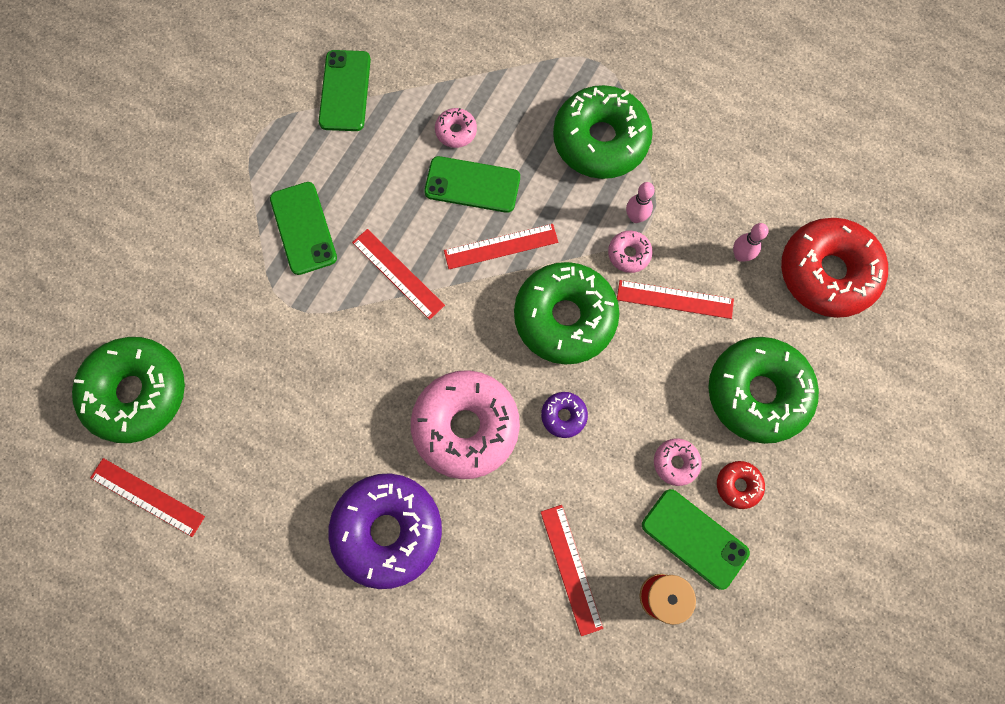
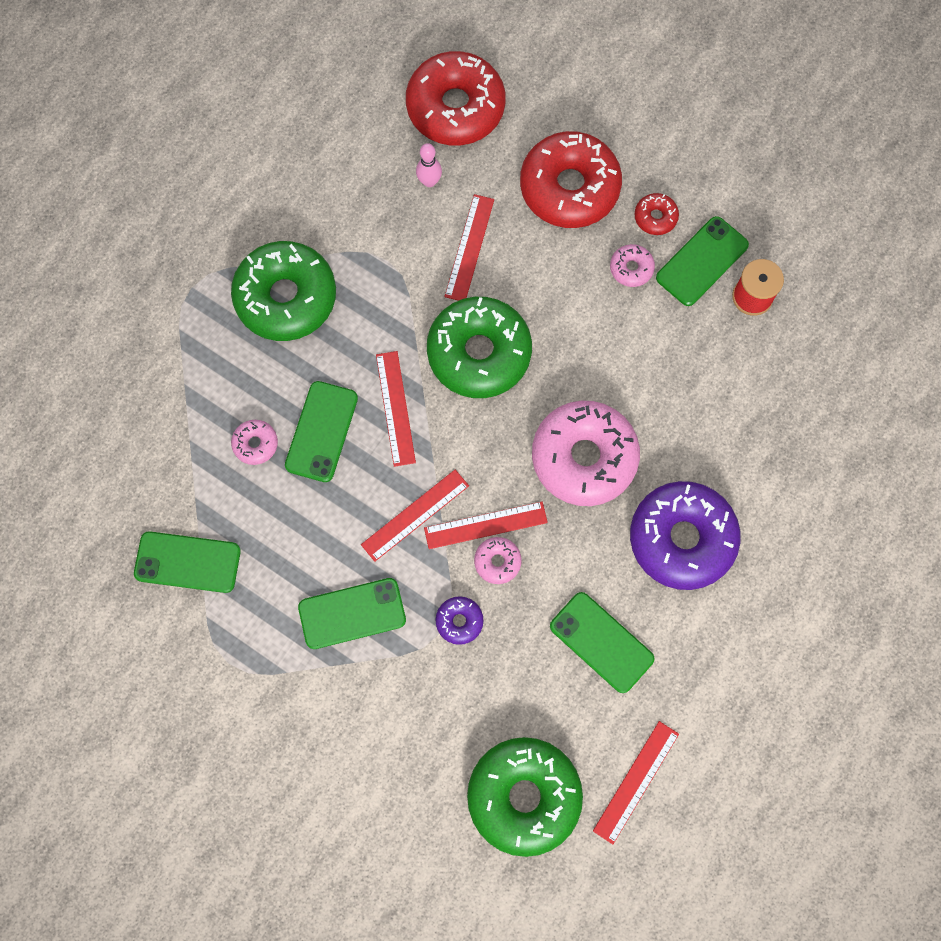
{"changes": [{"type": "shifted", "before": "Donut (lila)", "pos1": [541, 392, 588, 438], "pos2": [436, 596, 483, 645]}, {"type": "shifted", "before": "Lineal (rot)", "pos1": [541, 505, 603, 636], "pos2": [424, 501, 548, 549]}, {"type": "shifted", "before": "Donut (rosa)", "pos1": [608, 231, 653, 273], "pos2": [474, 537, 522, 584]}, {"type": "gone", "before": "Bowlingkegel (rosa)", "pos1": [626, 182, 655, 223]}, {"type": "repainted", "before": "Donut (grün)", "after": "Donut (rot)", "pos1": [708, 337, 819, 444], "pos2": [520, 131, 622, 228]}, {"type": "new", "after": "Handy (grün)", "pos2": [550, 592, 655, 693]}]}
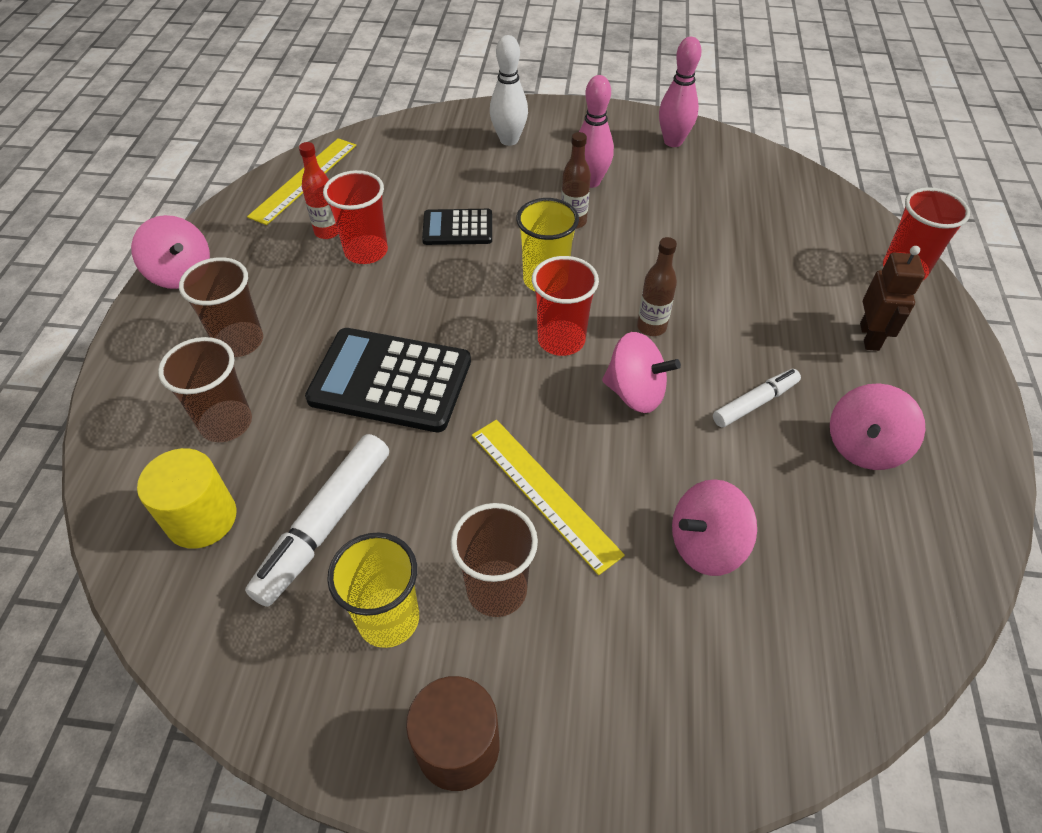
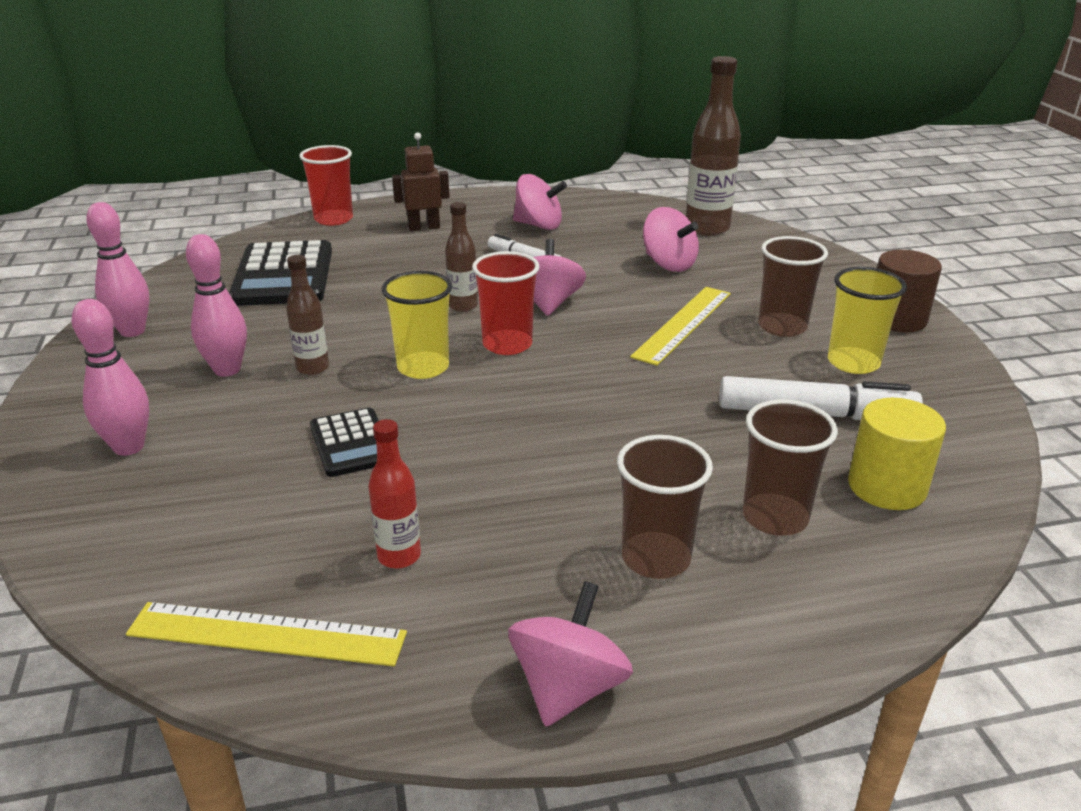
{"changes": [{"type": "shifted", "before": "Taschenrechner (schwarz)", "pos1": [305, 328, 471, 432], "pos2": [229, 240, 332, 306]}, {"type": "gone", "before": "Becher (rot)", "pos1": [323, 170, 388, 264]}, {"type": "repainted", "before": "Bowlingkegel (weiß)", "after": "Bowlingkegel (rosa)", "pos1": [490, 35, 528, 146], "pos2": [72, 299, 149, 456]}, {"type": "new", "after": "Flasche (braun)", "pos2": [686, 56, 741, 236]}]}
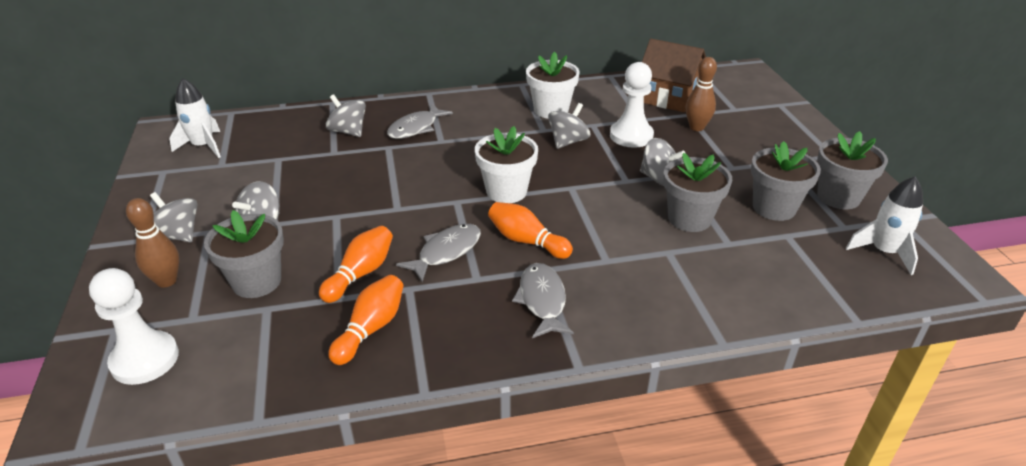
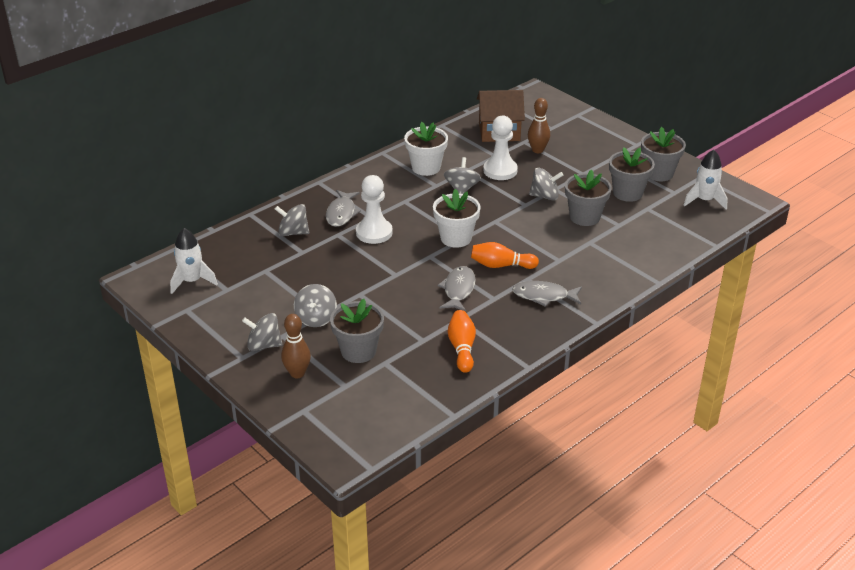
{"changes": [{"type": "shifted", "before": "Bauer (weiß)", "pos1": [89, 268, 179, 385], "pos2": [356, 175, 393, 244]}, {"type": "gone", "before": "Bowlingkegel (orange)", "pos1": [319, 226, 393, 303]}, {"type": "rotated", "before": "Fisch (grau)", "pos1": [512, 263, 574, 338], "pos2": [512, 281, 582, 307], "turn": -45}]}
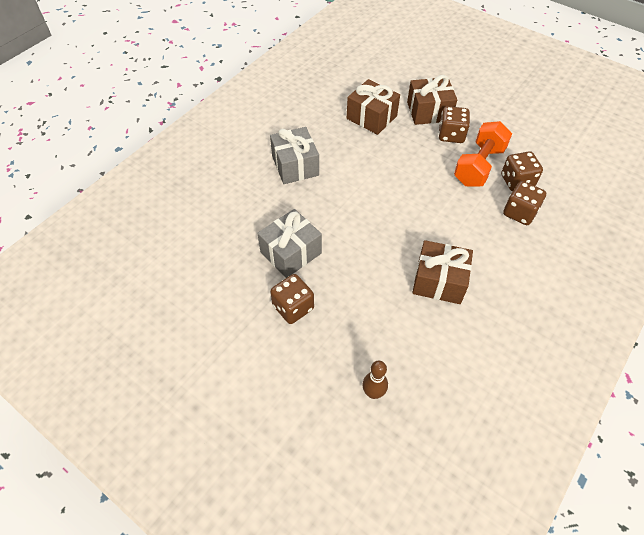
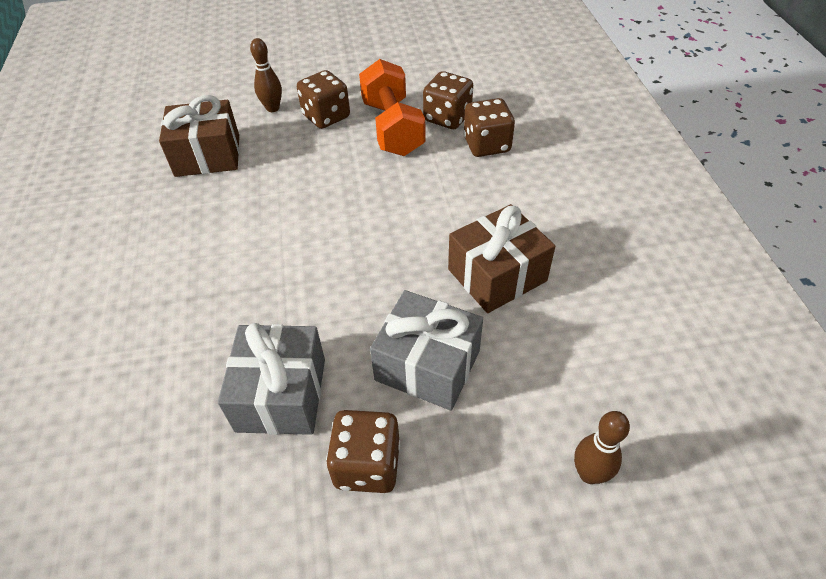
{"changes": [{"type": "shifted", "before": "Geschenk (grau)", "pos1": [270, 127, 319, 184], "pos2": [370, 290, 483, 411]}, {"type": "swapped", "before": "Geschenk (braun)", "after": "Bowlingkegel (braun)", "pos1": [407, 75, 457, 125], "pos2": [250, 38, 282, 112]}]}
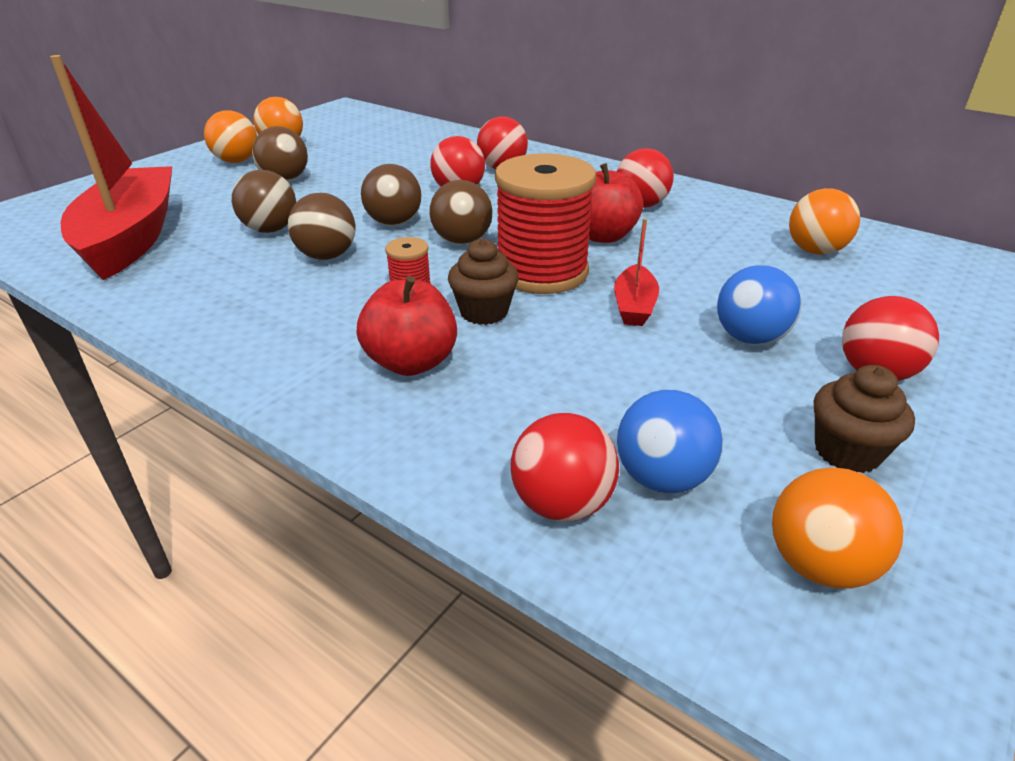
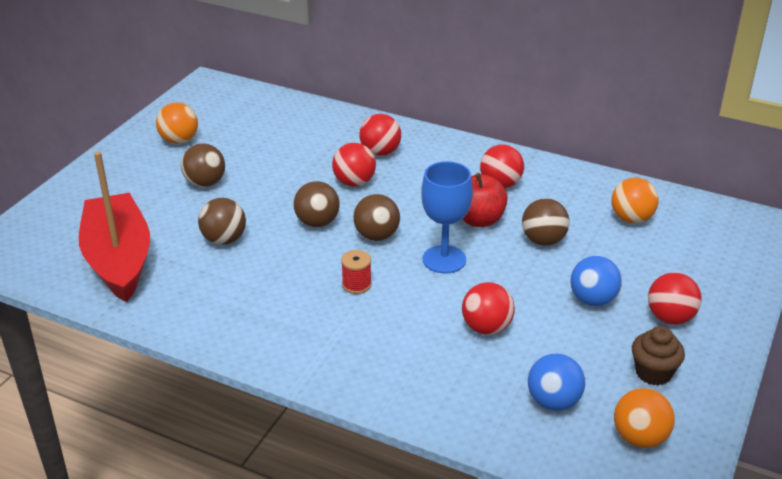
{"changes": [{"type": "gone", "before": "Ball (orange)", "pos1": [204, 110, 257, 163]}, {"type": "shifted", "before": "Ball (braun)", "pos1": [288, 193, 356, 260], "pos2": [522, 198, 570, 246]}, {"type": "gone", "before": "Apfel (rot)", "pos1": [357, 276, 457, 376]}, {"type": "gone", "before": "Muffin (braun)", "pos1": [448, 238, 519, 325]}, {"type": "swapped", "before": "Garnrolle (rot)", "after": "Kelch (blau)", "pos1": [495, 153, 596, 294], "pos2": [421, 161, 473, 273]}, {"type": "shifted", "before": "Ball (rot)", "pos1": [511, 413, 619, 522], "pos2": [462, 282, 515, 335]}, {"type": "gone", "before": "Boot (rot)", "pos1": [614, 218, 659, 326]}]}
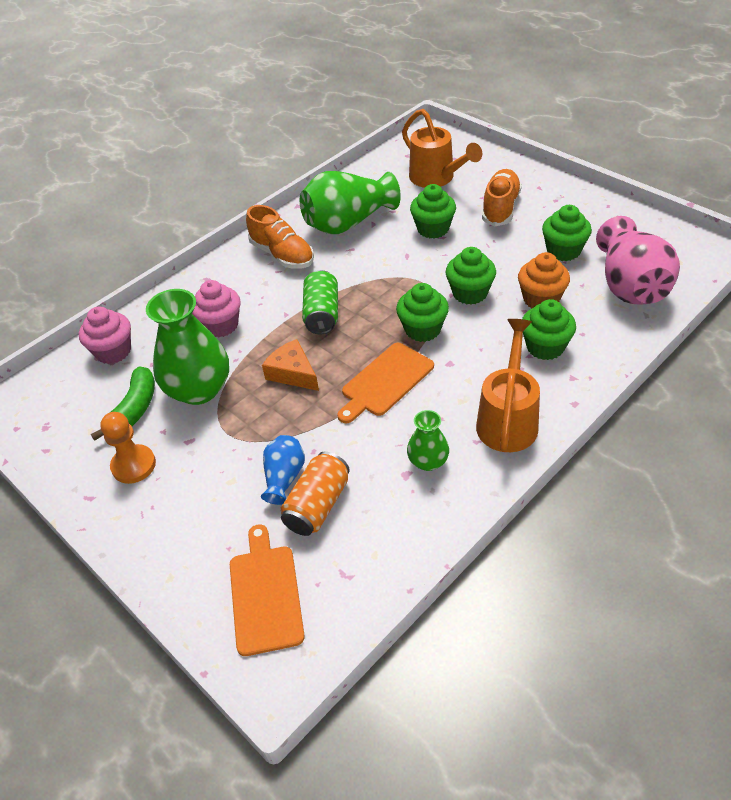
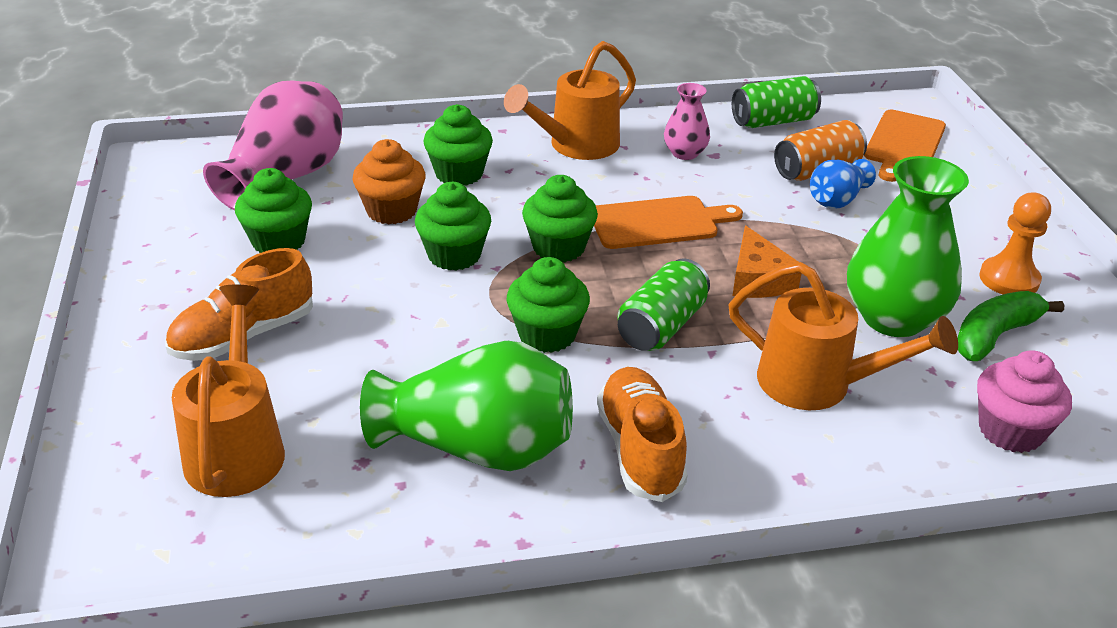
{"changes": [{"type": "swapped", "before": "Muffin (rosa)", "after": "Gießkanne (orange)", "pos1": [192, 280, 241, 337], "pos2": [728, 262, 958, 410]}, {"type": "repainted", "before": "Vase (grün)", "after": "Vase (rosa)", "pos1": [407, 410, 449, 471], "pos2": [664, 83, 710, 160]}, {"type": "shifted", "before": "Muffin (grün)", "pos1": [410, 184, 456, 238], "pos2": [507, 257, 590, 353]}, {"type": "new", "after": "Dose (grün)", "pos2": [732, 76, 821, 128]}]}
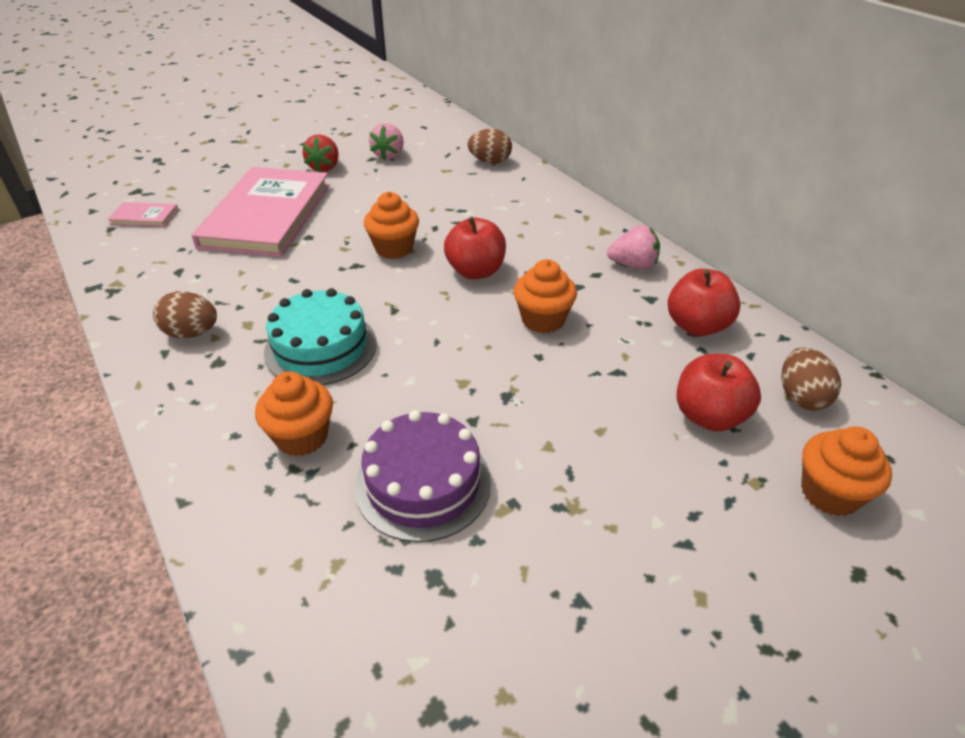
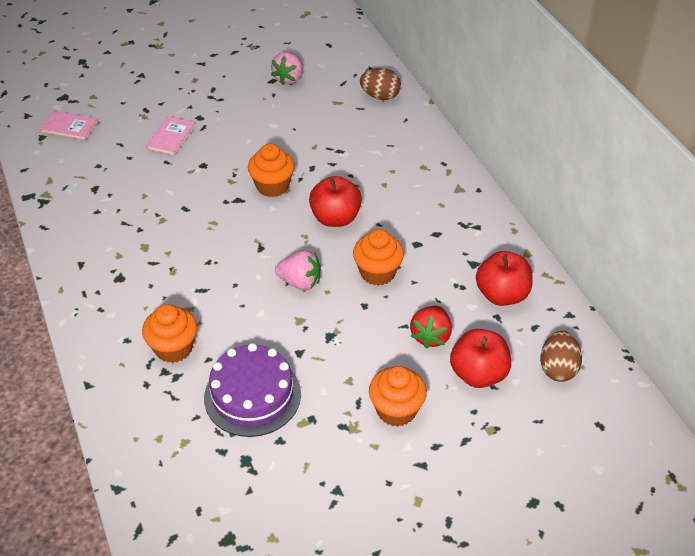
{"changes": [{"type": "gone", "before": "Ei (braun)", "pos1": [153, 291, 217, 338]}, {"type": "scaled", "before": "Buch (rosa)", "pos1": [192, 167, 330, 257], "pos2": [146, 116, 195, 156], "scale": 0.4}, {"type": "gone", "before": "Kuchen (türkis)", "pos1": [264, 288, 377, 385]}, {"type": "shifted", "before": "Erdbeere (rot)", "pos1": [303, 134, 339, 172], "pos2": [410, 306, 452, 349]}, {"type": "shifted", "before": "Erdbeere (rosa)", "pos1": [607, 225, 660, 270], "pos2": [275, 250, 321, 290]}, {"type": "shifted", "before": "Muffin (orange)", "pos1": [801, 426, 892, 516], "pos2": [369, 366, 427, 427]}]}
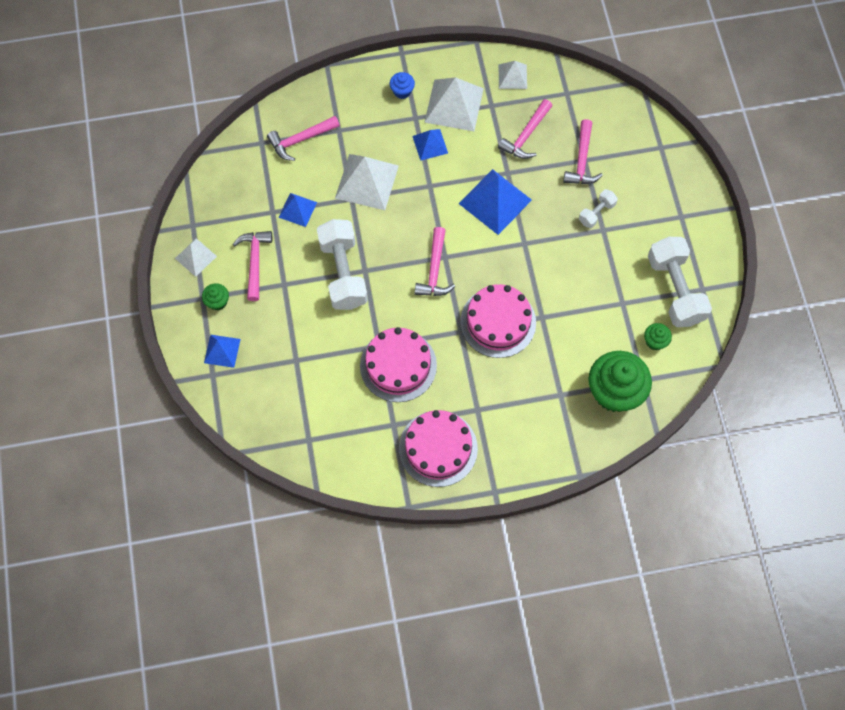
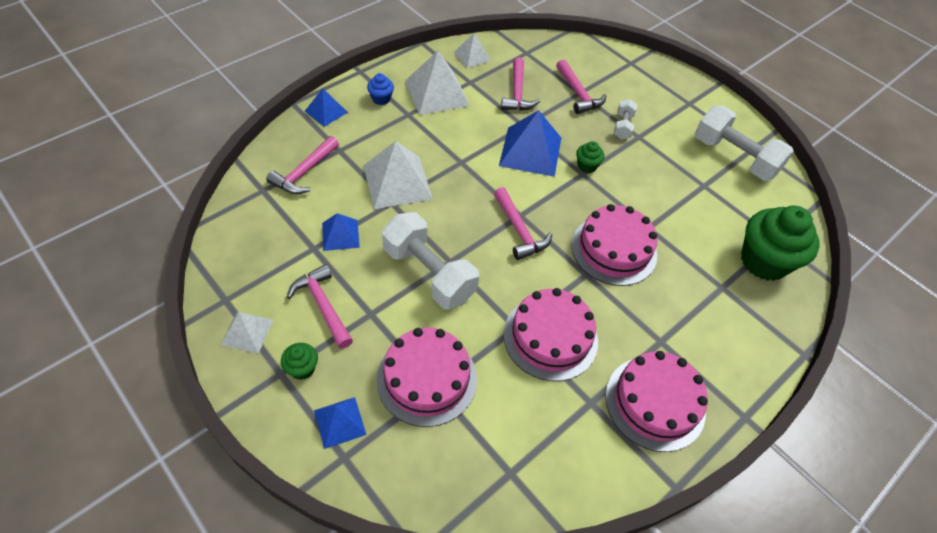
{"changes": [{"type": "shifted", "before": "Pyramide (blau)", "pos1": [412, 129, 448, 161], "pos2": [305, 88, 348, 127]}, {"type": "shifted", "before": "Muffin (grün)", "pos1": [644, 323, 672, 350], "pos2": [576, 141, 604, 173]}, {"type": "new", "after": "Kuchen (rosa)", "pos2": [377, 327, 477, 427]}]}
